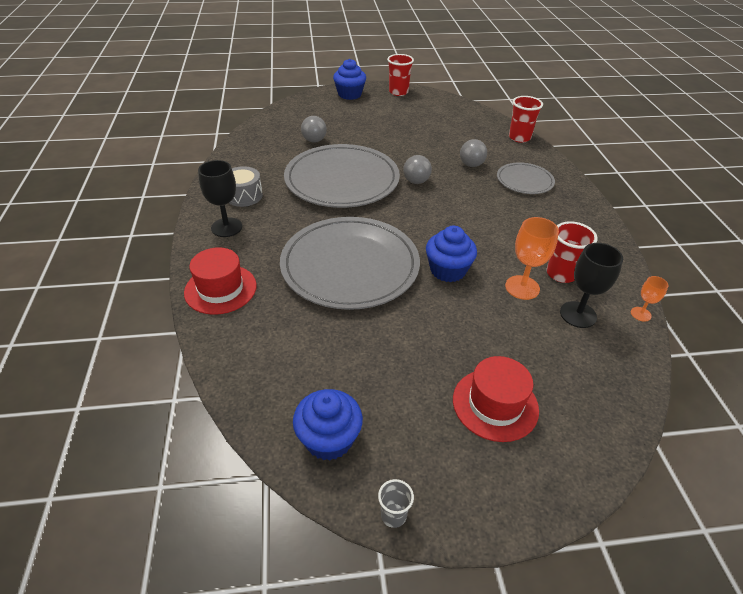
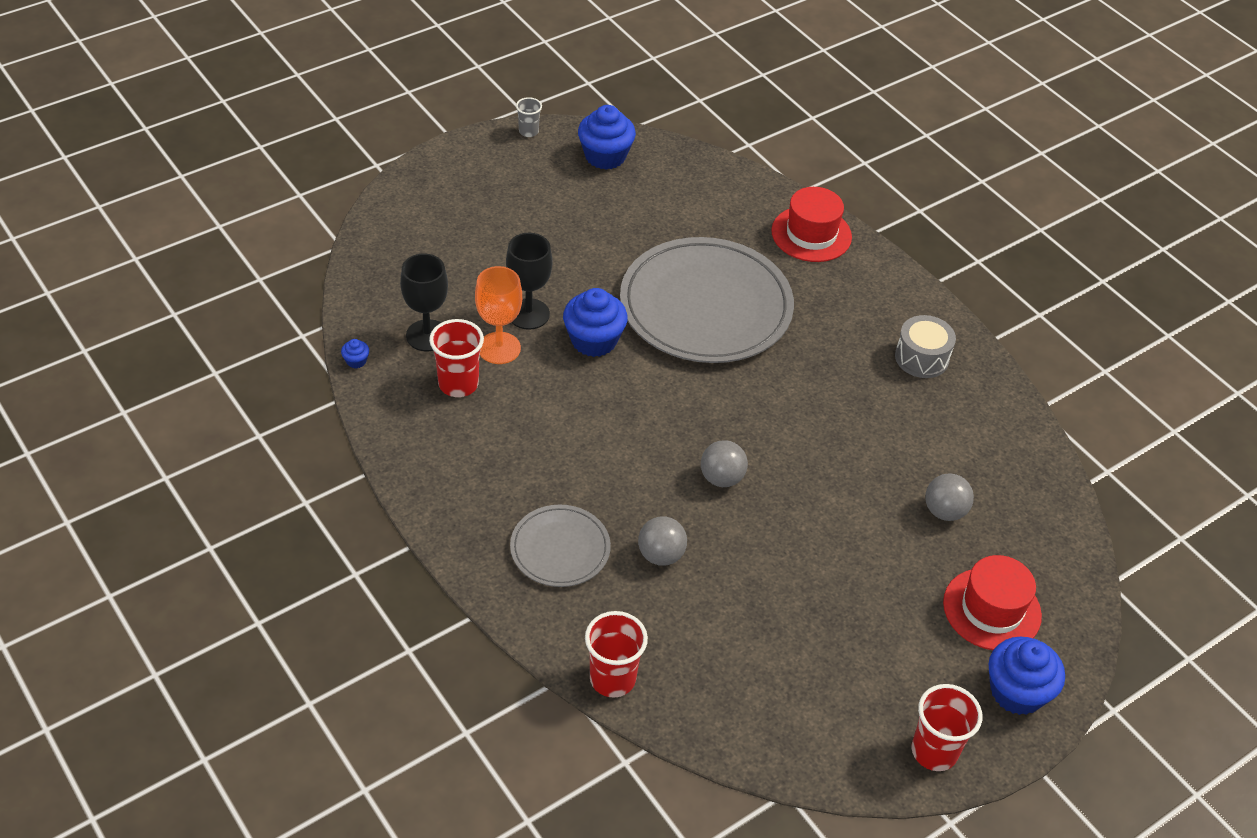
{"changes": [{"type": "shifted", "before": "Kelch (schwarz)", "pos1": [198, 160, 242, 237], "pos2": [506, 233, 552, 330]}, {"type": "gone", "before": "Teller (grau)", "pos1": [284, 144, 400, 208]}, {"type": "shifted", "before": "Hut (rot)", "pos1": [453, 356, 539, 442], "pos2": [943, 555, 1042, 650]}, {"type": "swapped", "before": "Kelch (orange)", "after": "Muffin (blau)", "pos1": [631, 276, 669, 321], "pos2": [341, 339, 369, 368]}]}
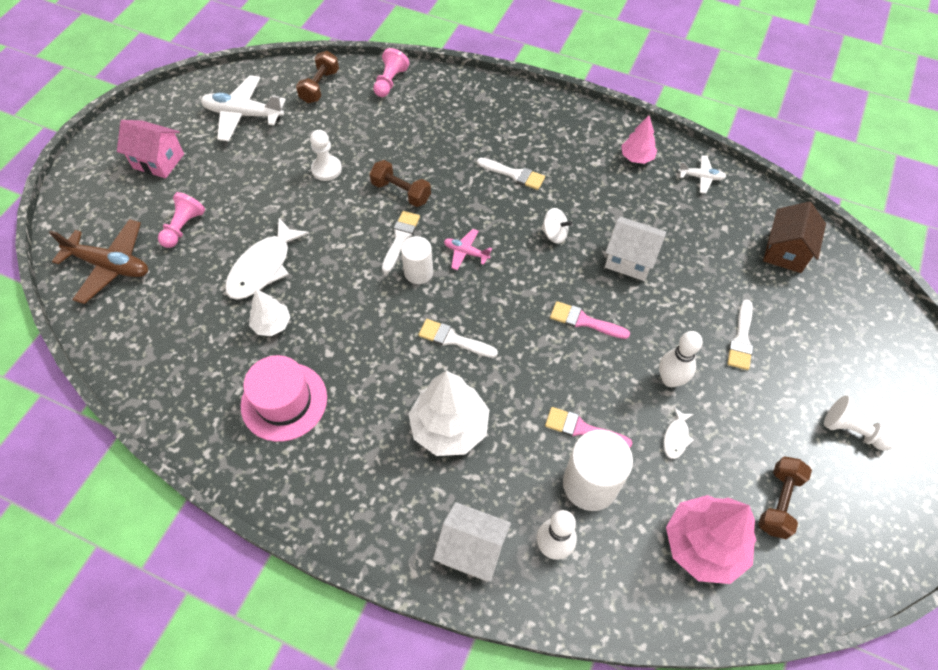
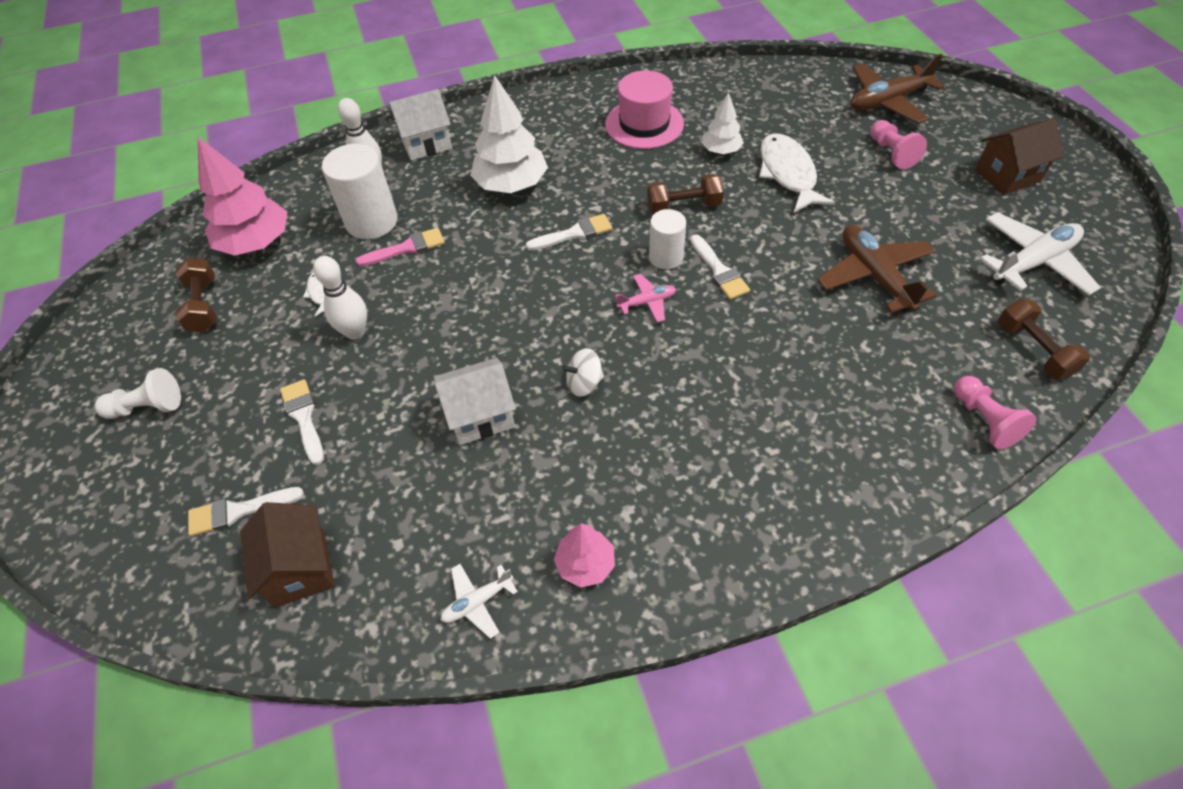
{"changes": [{"type": "repainted", "before": "Haus (rosa)", "after": "Haus (braun)", "pos1": [117, 120, 184, 178], "pos2": [975, 118, 1063, 195]}, {"type": "swapped", "before": "Bauer (weiß)", "after": "Flugzeug (braun)", "pos1": [310, 130, 342, 181], "pos2": [817, 225, 937, 313]}, {"type": "shifted", "before": "Hantel (braun)", "pos1": [369, 160, 431, 207], "pos2": [647, 174, 724, 214]}, {"type": "shifted", "before": "Pinsel (weiß)", "pos1": [477, 158, 545, 190], "pos2": [188, 487, 304, 536]}, {"type": "gone", "before": "Pinsel (rosa)", "pos1": [550, 301, 630, 339]}]}
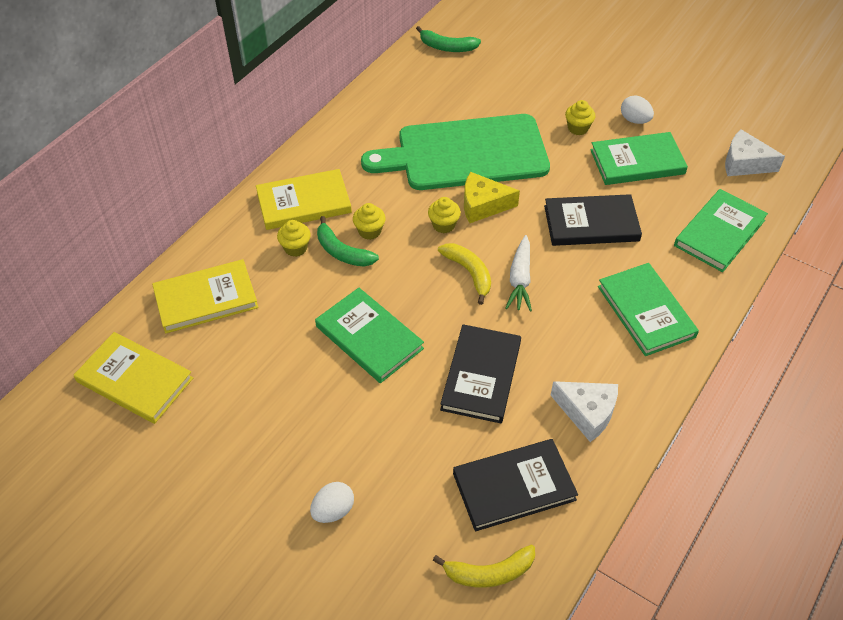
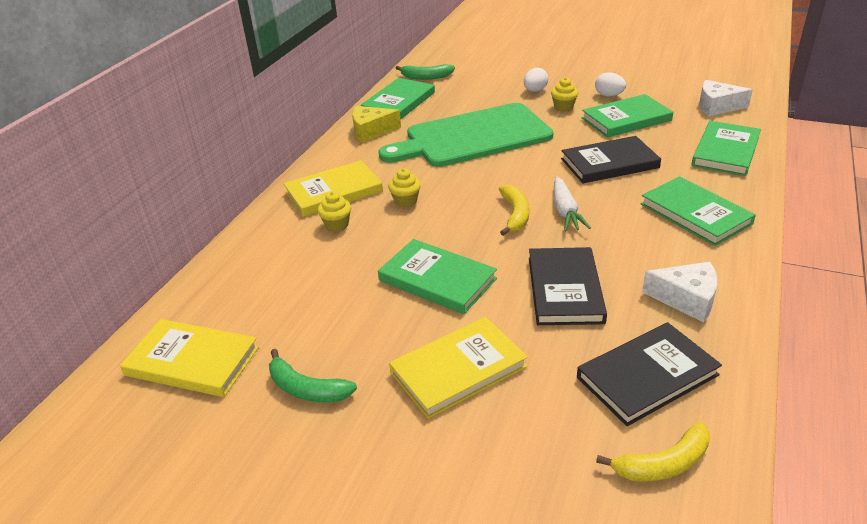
{"changes": [{"type": "shifted", "before": "Buch (gelb)", "pos1": [152, 259, 258, 334], "pos2": [389, 317, 528, 419]}, {"type": "shifted", "before": "Ei (weiß)", "pos1": [310, 482, 354, 523], "pos2": [524, 68, 548, 92]}, {"type": "shifted", "before": "Banane (grün)", "pos1": [317, 216, 379, 267], "pos2": [269, 349, 357, 402]}, {"type": "gone", "before": "Muffin (gelb)", "pos1": [428, 197, 461, 233]}, {"type": "rotated", "before": "Banane (gelb)", "pos1": [438, 243, 491, 305], "pos2": [499, 185, 530, 236], "turn": 45}, {"type": "shifted", "before": "Käse (gelb)", "pos1": [464, 172, 520, 223], "pos2": [352, 106, 401, 143]}, {"type": "new", "after": "Buch (grün)", "pos2": [361, 78, 435, 120]}]}
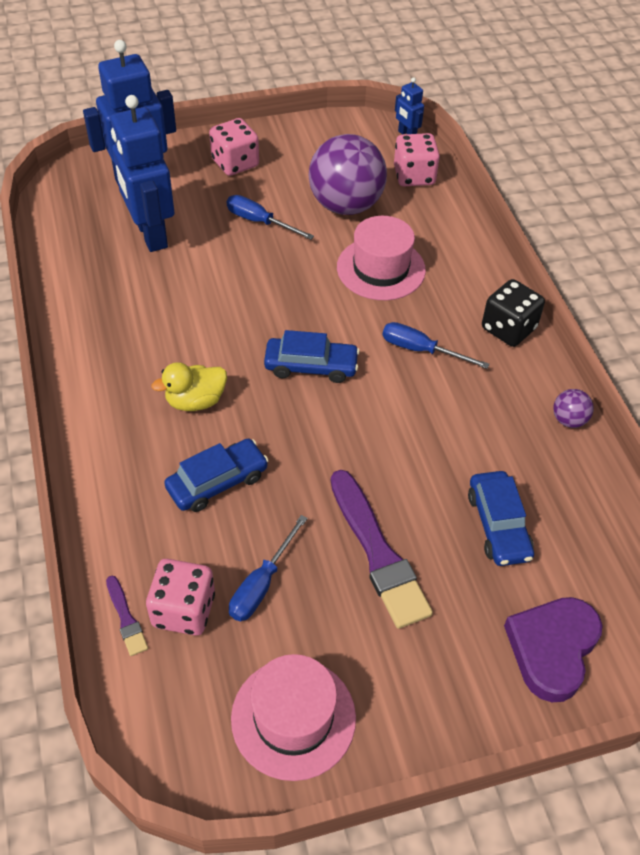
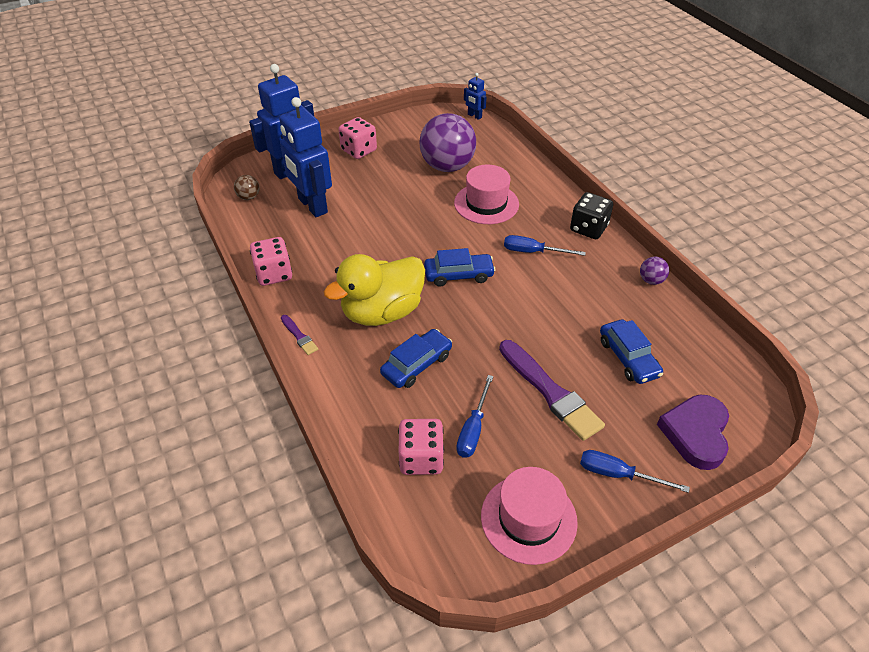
{"changes": [{"type": "shifted", "before": "Pinsel (lila)", "pos1": [106, 576, 148, 656], "pos2": [281, 315, 318, 355]}, {"type": "scaled", "before": "Ente (gelb)", "pos1": [151, 362, 227, 411], "pos2": [324, 254, 425, 326], "scale": 1.87}, {"type": "shifted", "before": "Schraubenzieher (blau)", "pos1": [227, 195, 314, 240], "pos2": [580, 450, 690, 493]}, {"type": "shifted", "before": "Spielwürfel (rosa)", "pos1": [394, 133, 440, 186], "pos2": [250, 237, 292, 286]}, {"type": "new", "after": "Ball (braun)", "pos2": [234, 175, 259, 200]}]}
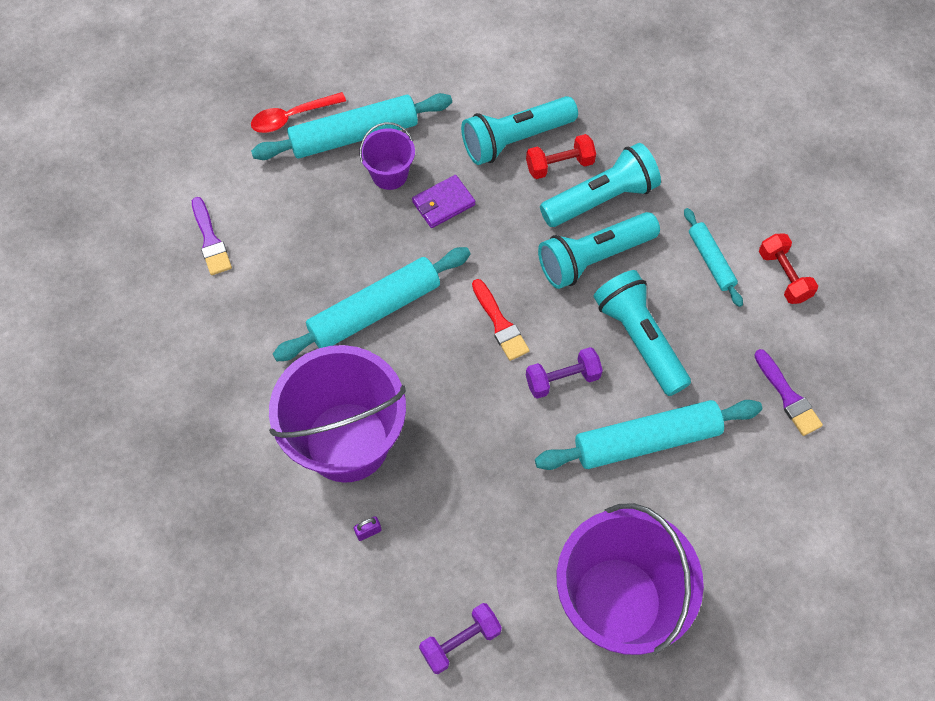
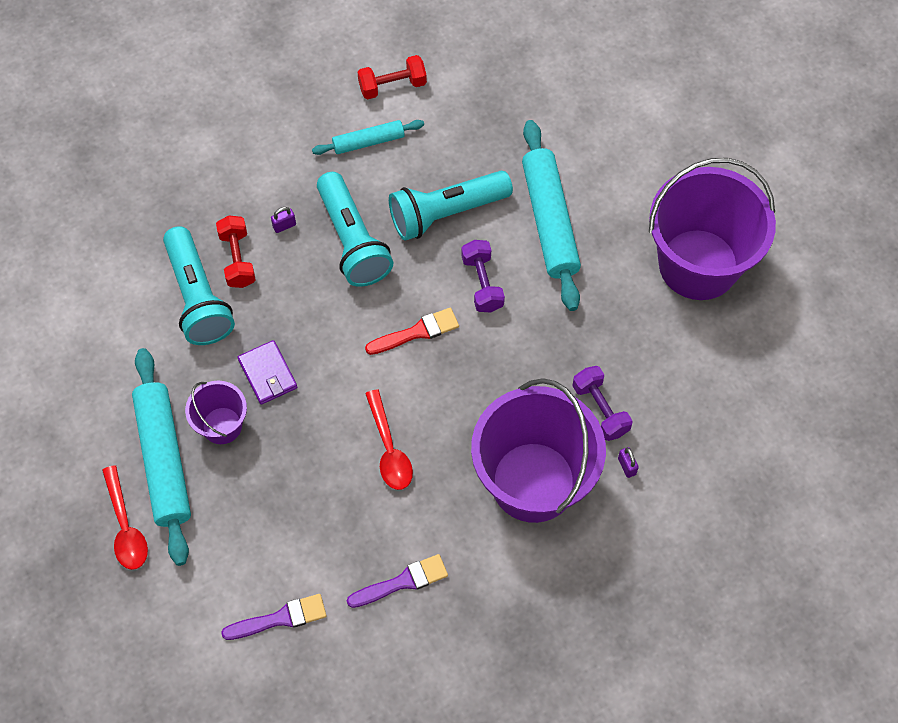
{"changes": [{"type": "swapped", "before": "Nudelholz (türkis)", "after": "Löffel (rot)", "pos1": [273, 247, 471, 361], "pos2": [365, 389, 413, 490]}, {"type": "shifted", "before": "Hantel (lila)", "pos1": [419, 603, 502, 674], "pos2": [572, 366, 633, 441]}, {"type": "swapped", "before": "Taschenlampe (türkis)", "after": "Vorhängeschloss (lila)", "pos1": [540, 143, 661, 227], "pos2": [271, 207, 296, 233]}, {"type": "shifted", "before": "Pinsel (lila)", "pos1": [754, 349, 823, 436], "pos2": [347, 554, 448, 608]}]}
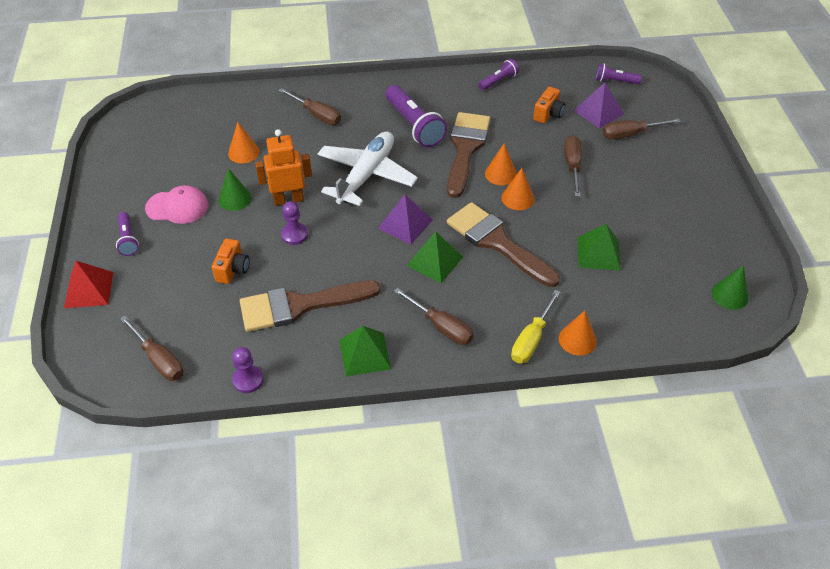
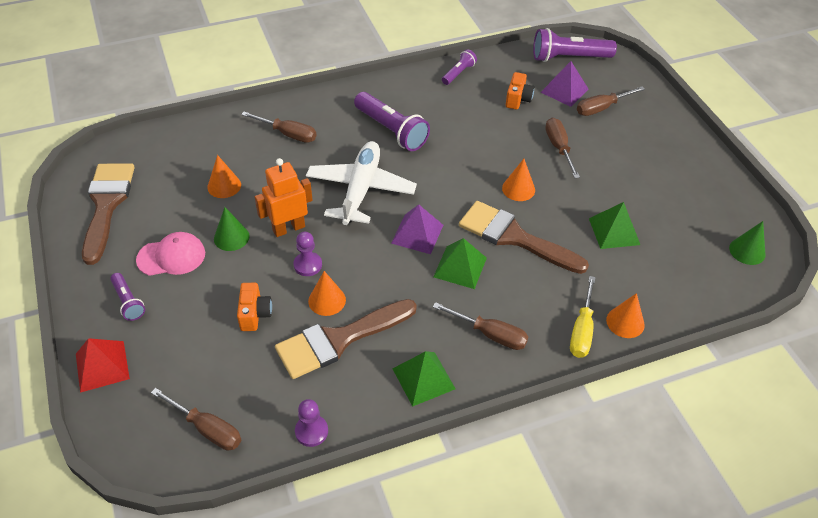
{"changes": [{"type": "shifted", "before": "Pinsel (braun)", "pos1": [447, 112, 490, 198], "pos2": [82, 163, 135, 265]}, {"type": "shifted", "before": "Kegel (orange)", "pos1": [485, 143, 517, 185], "pos2": [308, 271, 346, 316]}, {"type": "scaled", "before": "Taschenlampe (lila)", "pos1": [596, 63, 642, 84], "pos2": [533, 28, 617, 62], "scale": 1.84}]}
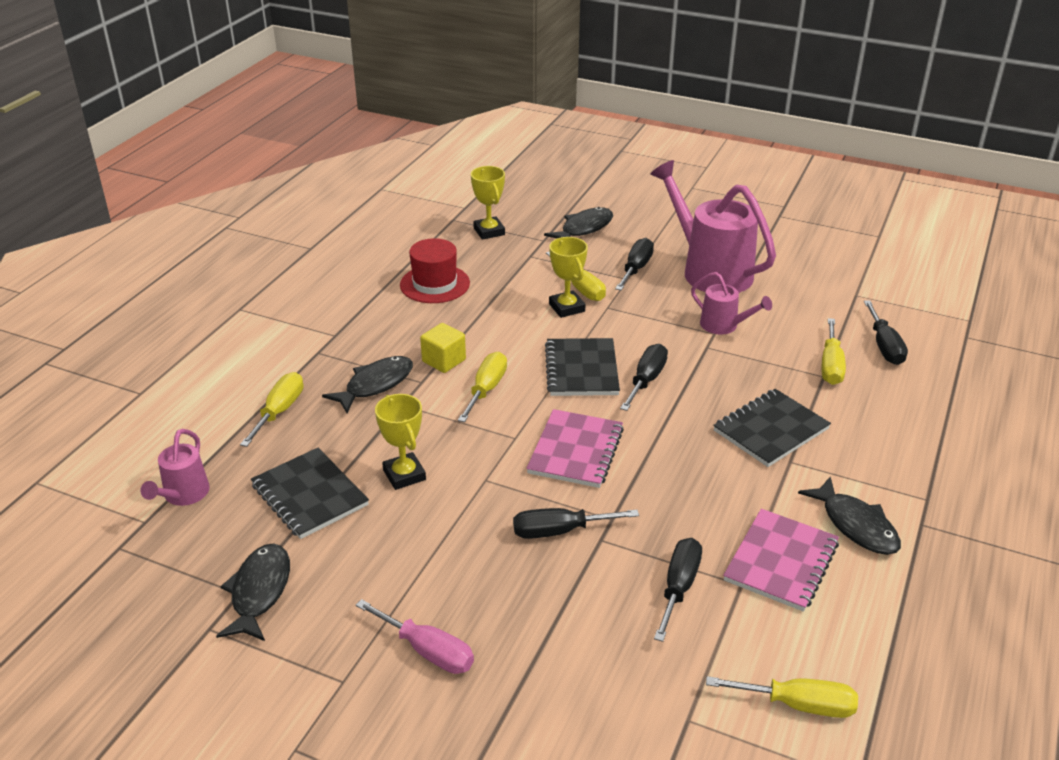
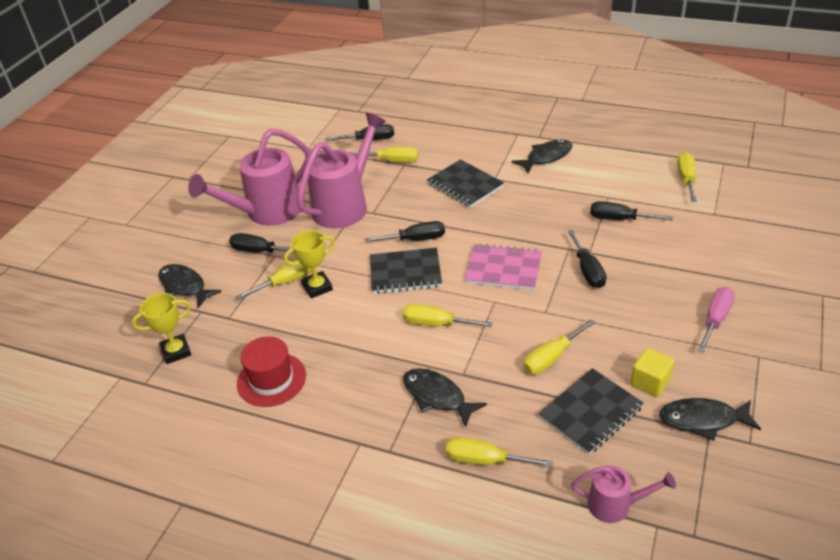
{"changes": [{"type": "swapped", "before": "Pokal (gelb)", "after": "Schraubenzieher (gelb)", "pos1": [375, 394, 426, 490], "pos2": [523, 319, 595, 374]}, {"type": "shifted", "before": "Kubus (gelb)", "pos1": [420, 323, 466, 373], "pos2": [630, 348, 675, 397]}, {"type": "rotated", "before": "Schraubenzieher (schwarz)", "pos1": [620, 344, 668, 411], "pos2": [365, 221, 445, 243], "turn": 150}, {"type": "scaled", "before": "Gießkanne (rosa)", "pos1": [691, 272, 772, 334], "pos2": [297, 113, 386, 228], "scale": 2.0}, {"type": "gone", "before": "Notizbuch (rosa)", "pos1": [723, 509, 839, 612]}]}
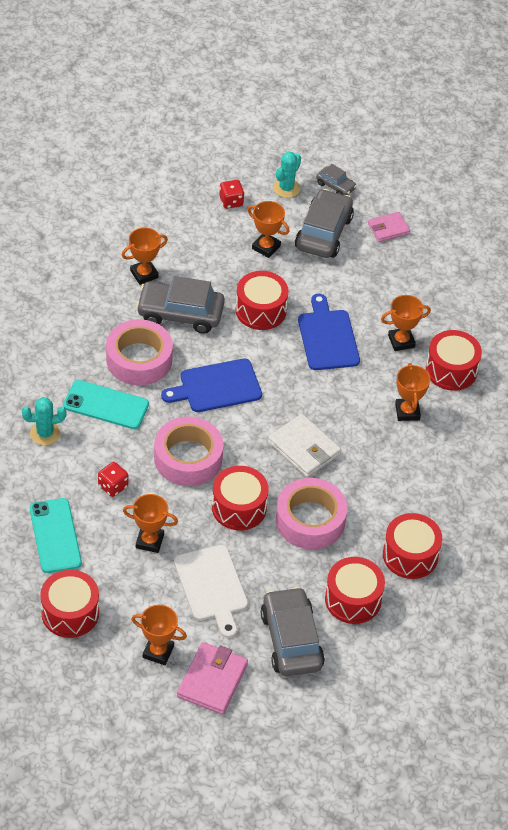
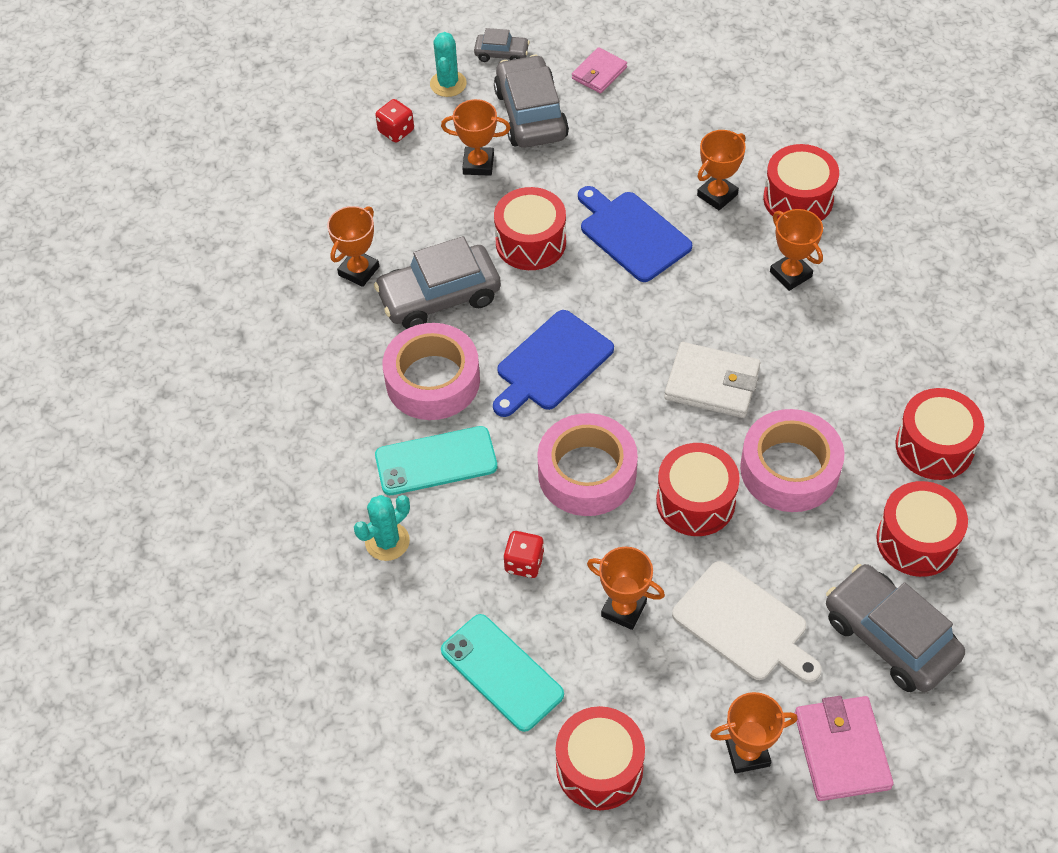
{"changes": [{"type": "rotated", "before": "Pokal (orange)", "pos1": [123, 494, 178, 553], "pos2": [587, 547, 665, 630], "turn": 45}]}
